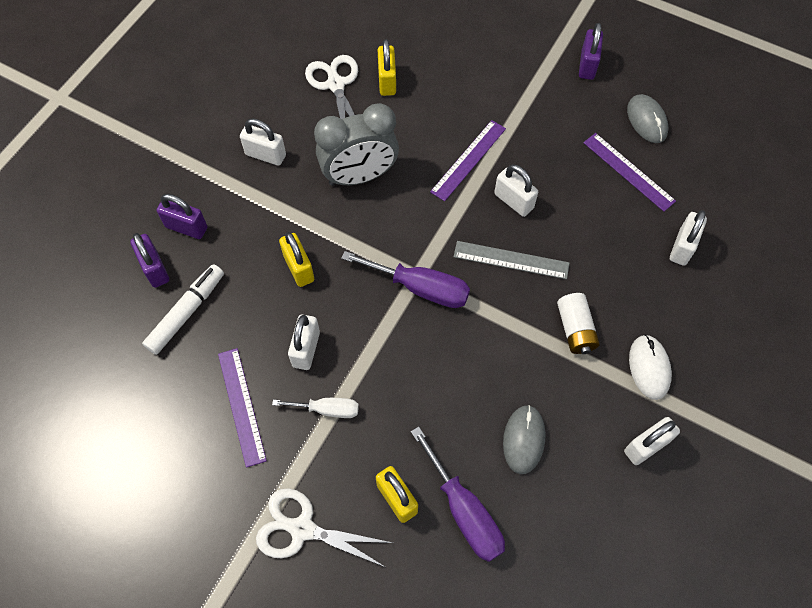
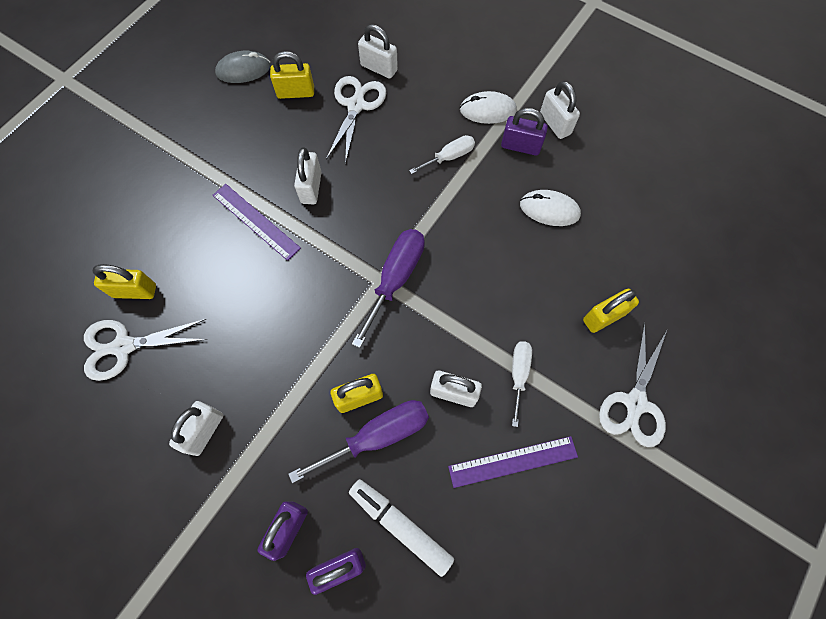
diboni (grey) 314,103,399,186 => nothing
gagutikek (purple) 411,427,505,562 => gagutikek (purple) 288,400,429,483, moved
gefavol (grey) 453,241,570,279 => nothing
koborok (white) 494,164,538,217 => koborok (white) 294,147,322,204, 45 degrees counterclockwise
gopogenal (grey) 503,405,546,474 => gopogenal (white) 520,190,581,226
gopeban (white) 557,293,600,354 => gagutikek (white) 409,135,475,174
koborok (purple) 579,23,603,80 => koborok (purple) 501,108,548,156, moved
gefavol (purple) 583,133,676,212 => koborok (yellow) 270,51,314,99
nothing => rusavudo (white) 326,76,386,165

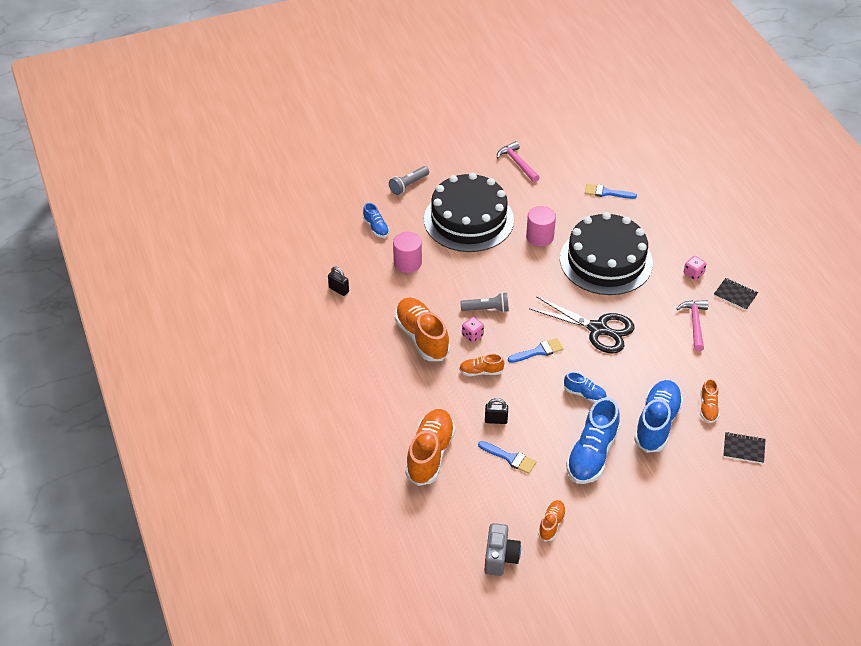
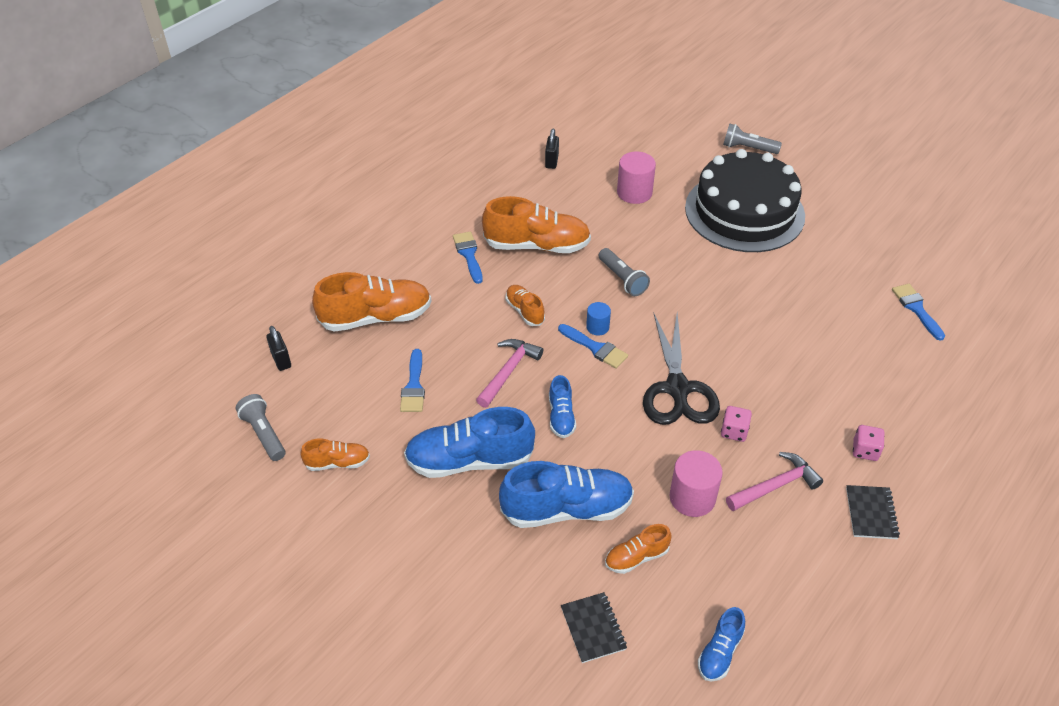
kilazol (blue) 363,203,389,238 => kilazol (blue) 698,607,745,681, moved
kilazol (orange) 395,298,450,361 => kilazol (orange) 482,196,591,253, 60 degrees clockwise
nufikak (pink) 462,317,484,343 => nufikak (pink) 721,406,752,442, moved
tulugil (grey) 484,523,521,576 => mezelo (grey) 236,394,285,461
koborok (black) 485,398,508,424 => koborok (black) 266,326,291,371, moved
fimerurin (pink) 497,141,540,183 => fimerurin (pink) 476,339,543,408, moved
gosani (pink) 526,206,556,246 => gosani (pink) 670,450,723,517, moved
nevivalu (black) 560,212,653,295 => nothing
nothing => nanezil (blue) 453,231,483,284
nothing => gosani (blue) 586,302,611,336

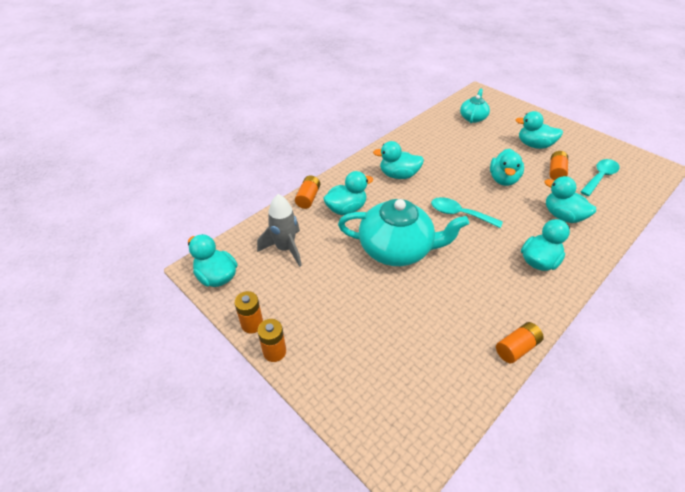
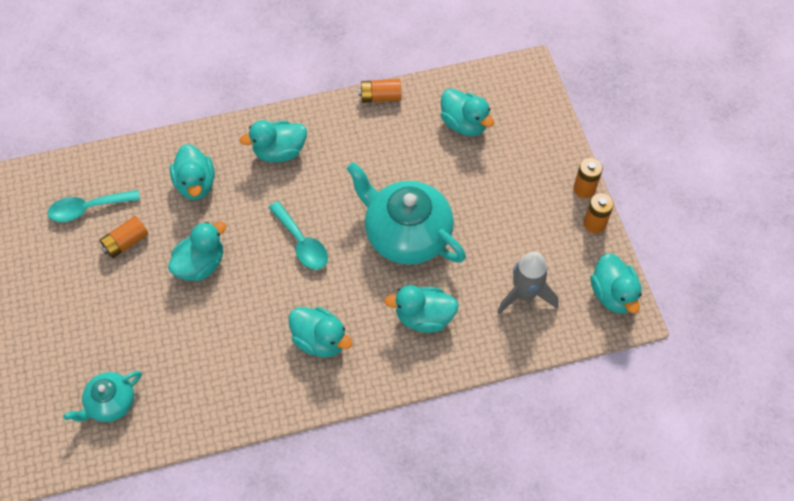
gopeban (orange) 295,175,320,209 => nothing
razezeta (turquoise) 516,111,563,149 => razezeta (turquoise) 441,88,494,136, moved

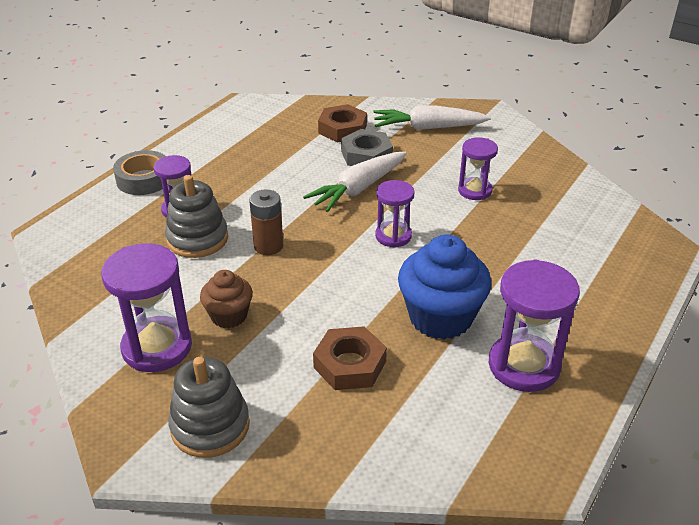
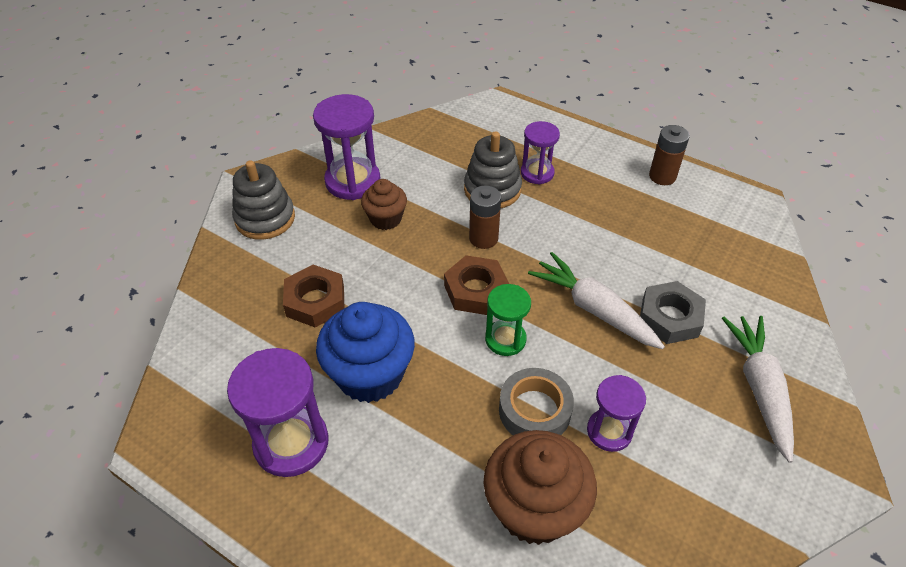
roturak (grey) 113,150,168,195 => roturak (grey) 499,368,574,435, moved
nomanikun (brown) 318,104,367,142 => nomanikun (brown) 444,255,509,315, moved
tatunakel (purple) 375,180,414,248 => tatunakel (green) 485,284,531,356
nothing => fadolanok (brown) 483,430,597,545
nothing => gopeban (brown) 649,125,690,185

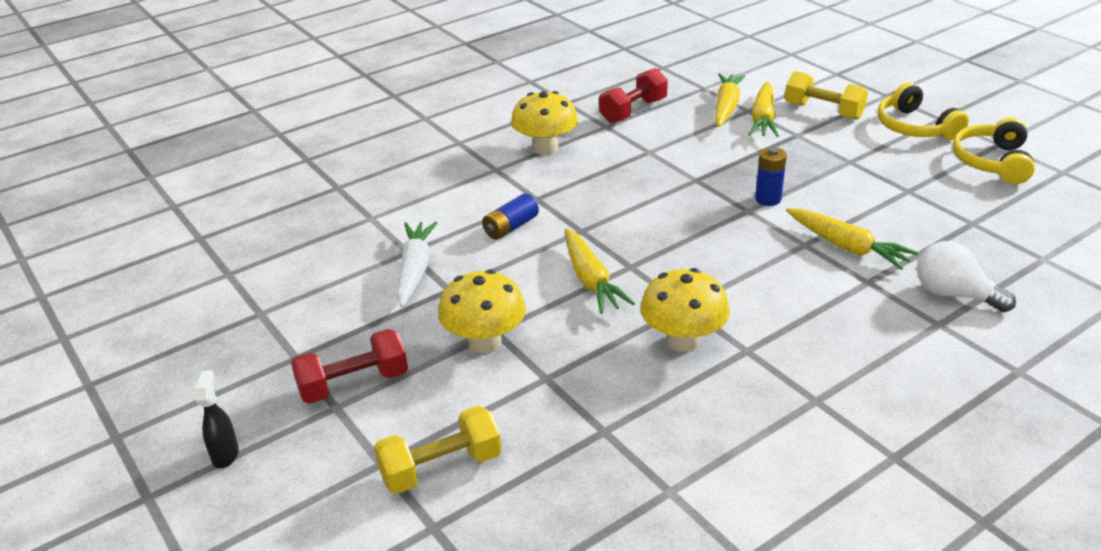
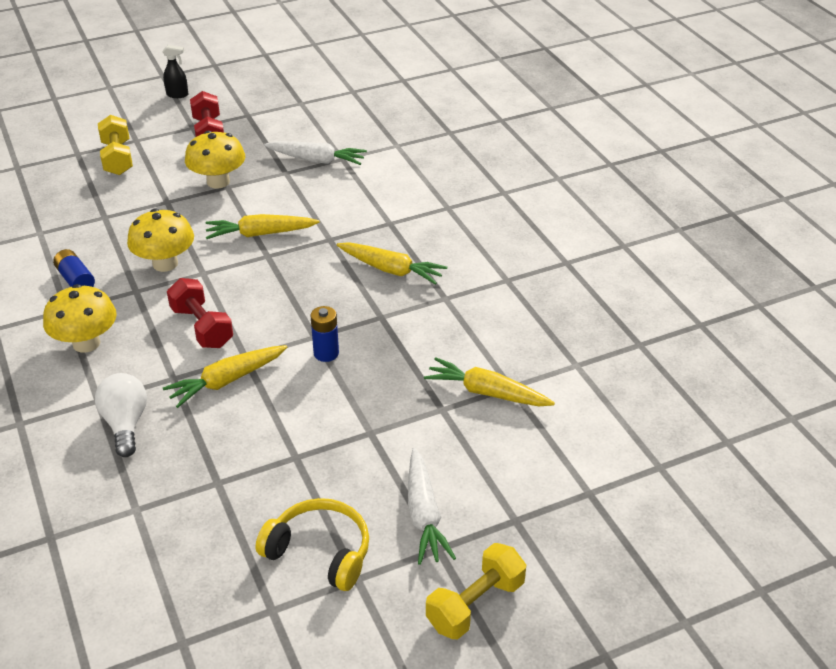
gopeban (blue) 482,193,539,240 => gopeban (blue) 53,249,95,287, moved
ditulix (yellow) 511,91,578,155 => ditulix (yellow) 43,284,117,353, moved
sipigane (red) 599,68,668,123 => sipigane (red) 167,278,233,348, moved
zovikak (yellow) 715,73,745,127 => zovikak (yellow) 337,242,447,285, moved
sipigane (yellow) 785,71,868,120 => sipigane (yellow) 426,543,526,639, moved
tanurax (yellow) 878,83,969,140 => zovikak (white) 408,448,456,565
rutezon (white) 917,241,1016,312 => rutezon (white) 95,373,147,457, 60 degrees counterclockwise

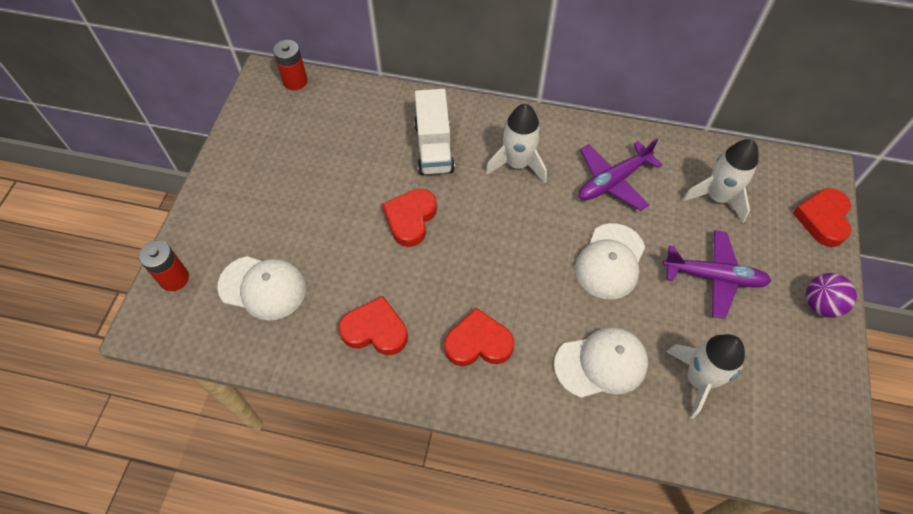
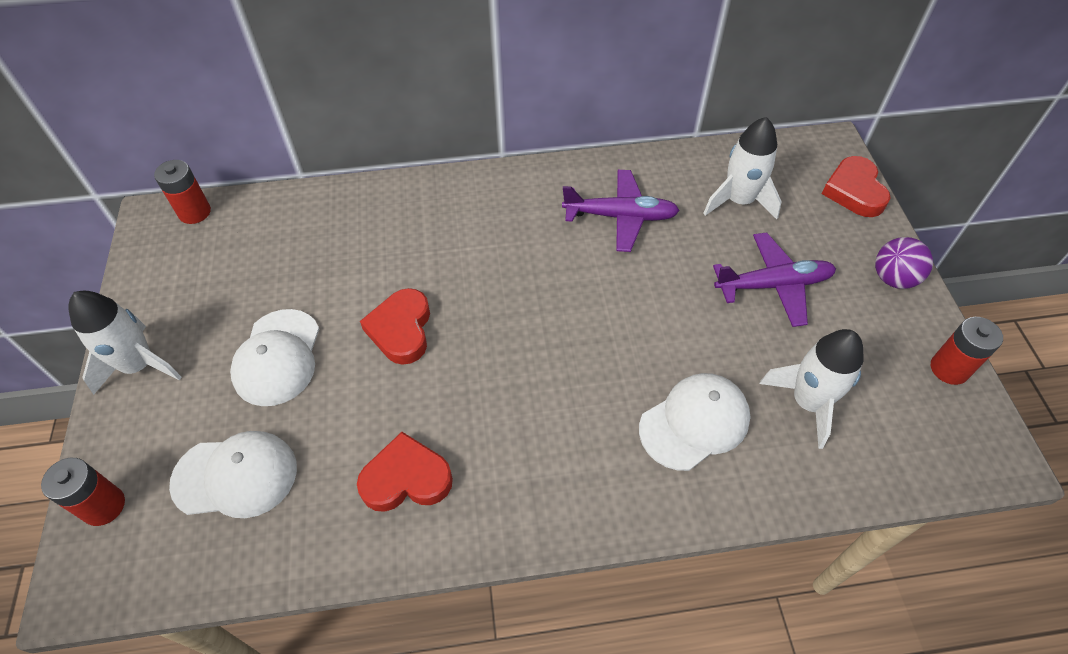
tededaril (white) 414,89,455,175 => nothing
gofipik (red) 444,308,514,366 => nothing
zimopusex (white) 485,104,547,183 => zimopusex (white) 68,291,182,395, moved
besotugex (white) 575,223,645,299 => besotugex (white) 230,309,319,406, moved
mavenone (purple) 579,139,663,211 => mavenone (purple) 562,170,680,252, 120 degrees counterclockwise
nothing => gopeban (red) 931,317,1003,385

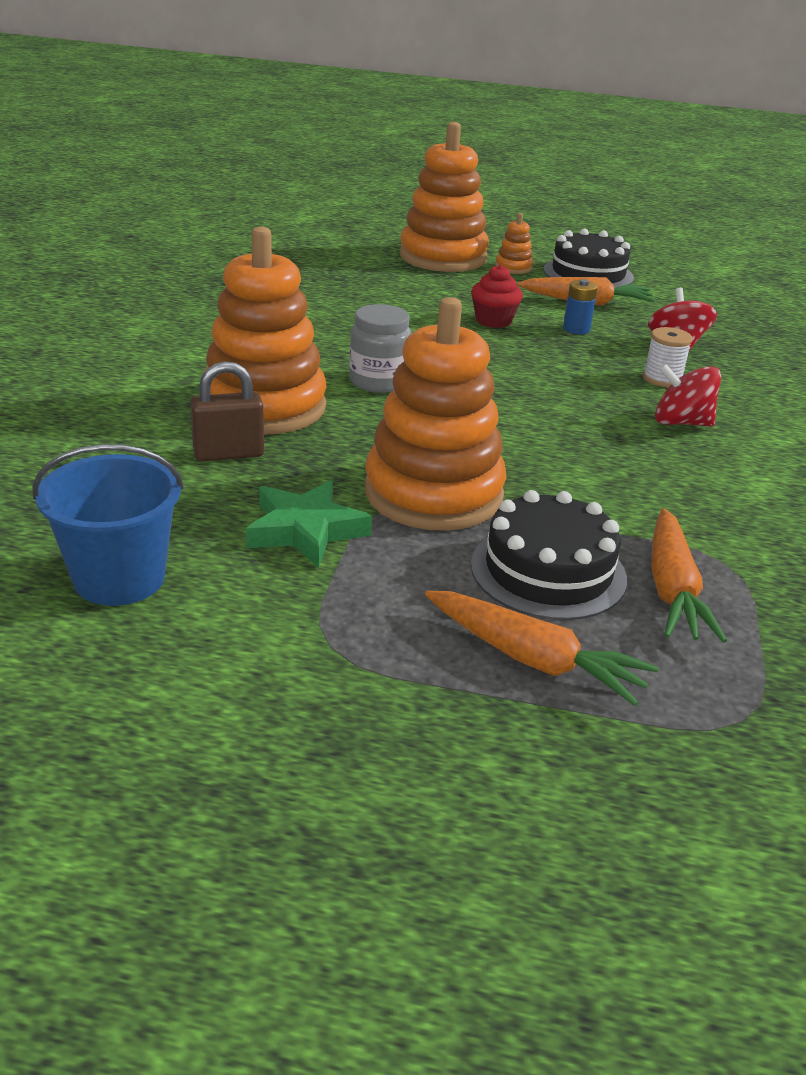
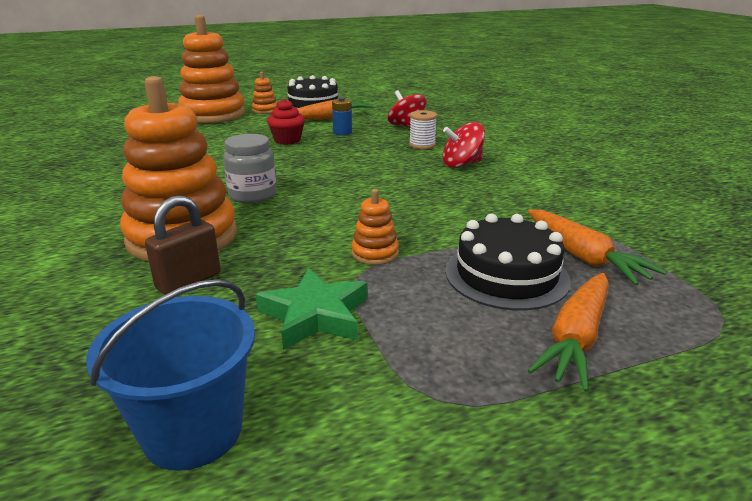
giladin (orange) 365,297,507,531 => giladin (orange) 351,189,399,265, x0.42
zovikak (orange) 425,591,658,706 => zovikak (orange) 527,273,609,392, 120 degrees clockwise

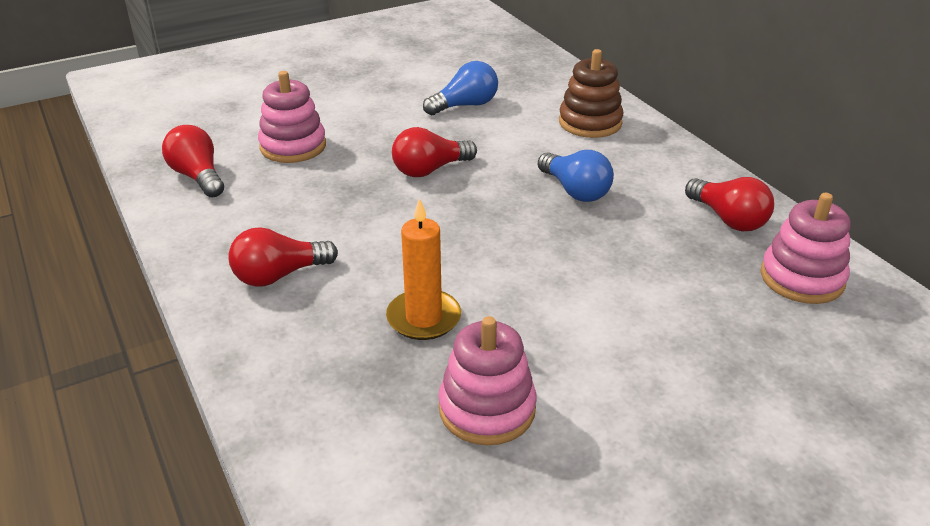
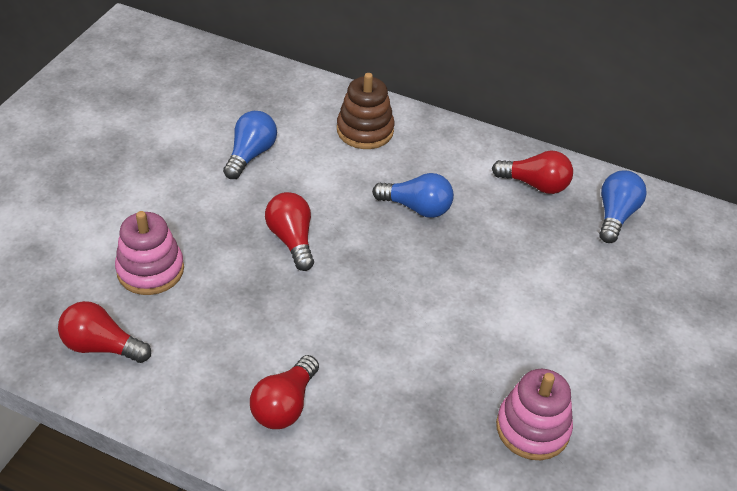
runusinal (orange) 386,198,461,340 => nothing
rutezon (red) 392,127,477,177 => rutezon (red) 265,192,314,271, 135 degrees clockwise
giladin (pink) 761,193,851,304 => rutezon (blue) 599,171,647,243

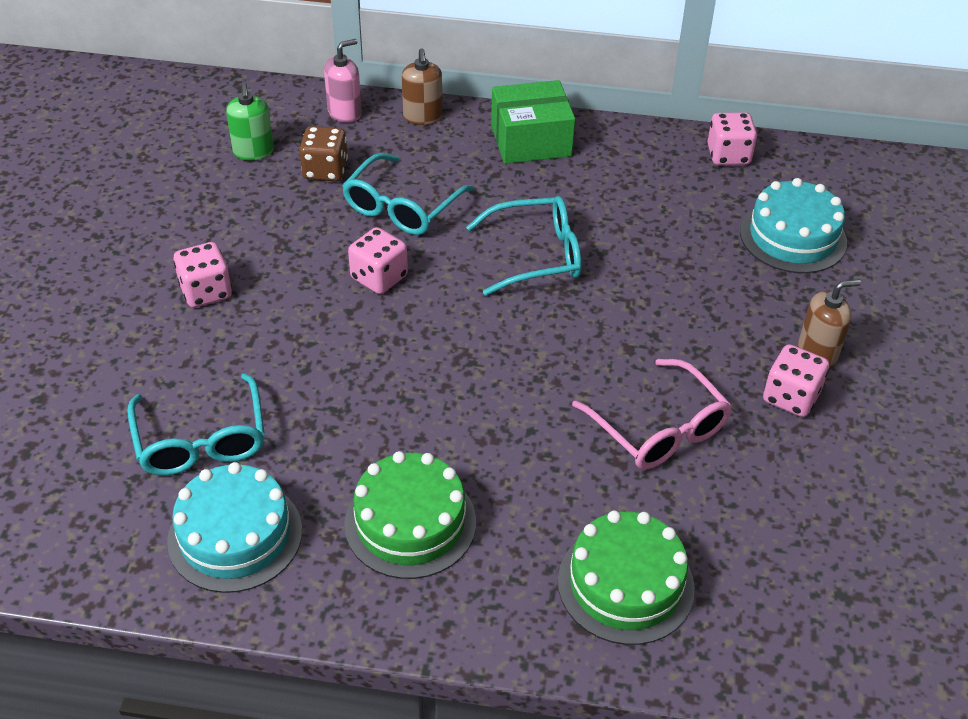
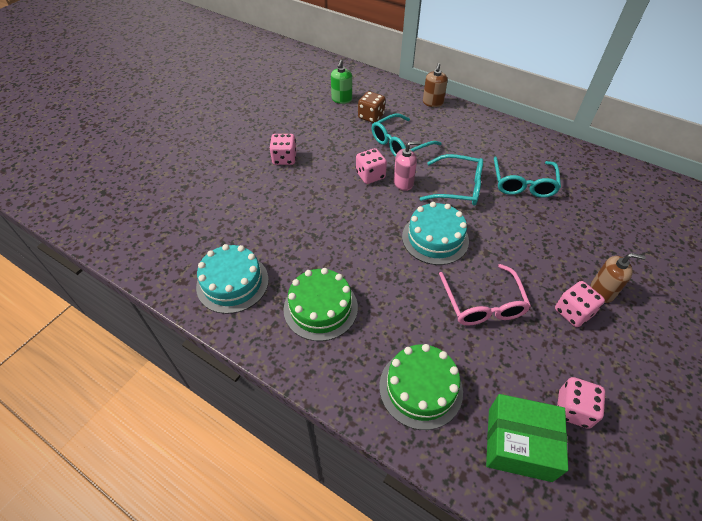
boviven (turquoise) 127,373,265,476 => boviven (turquoise) 494,157,561,198, moved
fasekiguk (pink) 324,39,362,123 => fasekiguk (pink) 393,141,421,191, moved
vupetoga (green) 491,80,575,164 => vupetoga (green) 486,394,568,482, moved
nufikak (pink) 707,112,757,165 => nufikak (pink) 557,377,605,429, moved
nevivalu (turquoise) 740,178,847,273 => nevivalu (turquoise) 402,202,469,265, moved

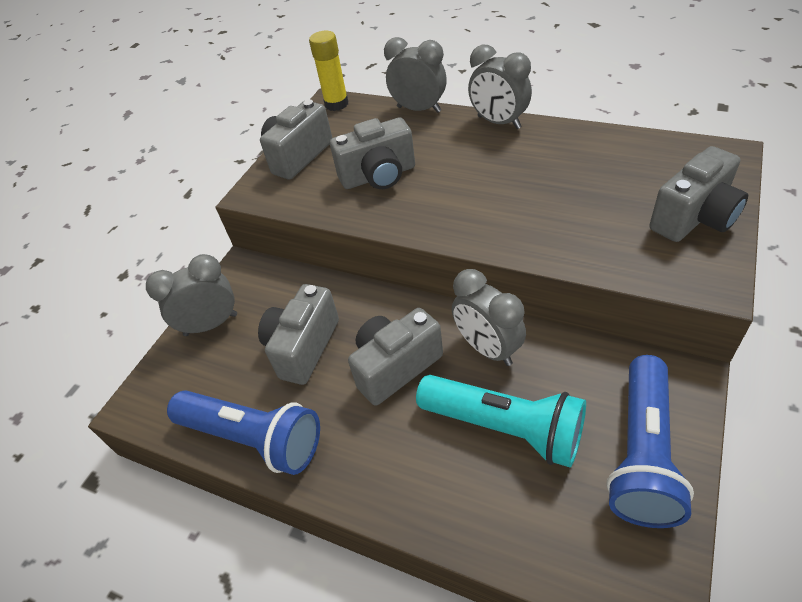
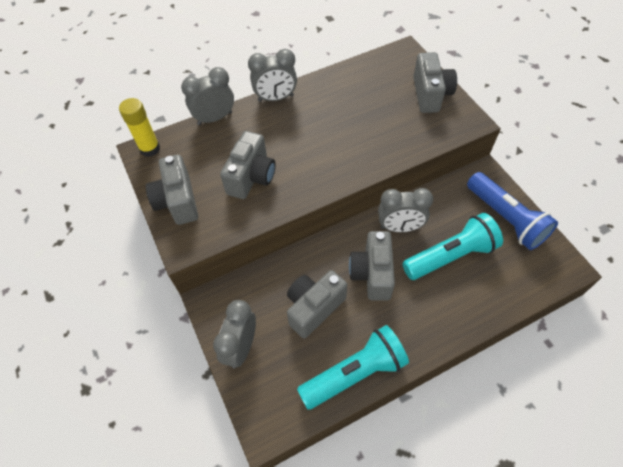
mezelo (blue) 167,390,320,475 => mezelo (turquoise) 297,325,409,410
tulugil (grey) 258,284,339,385 => tulugil (grey) 287,270,347,338, 75 degrees clockwise

